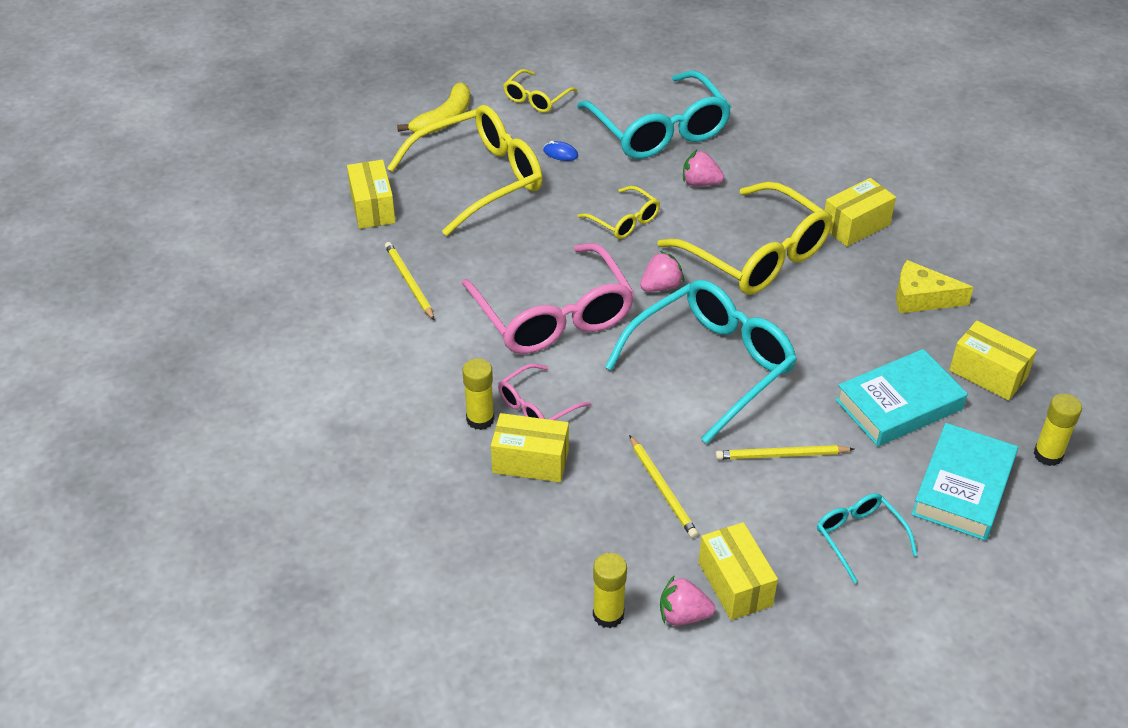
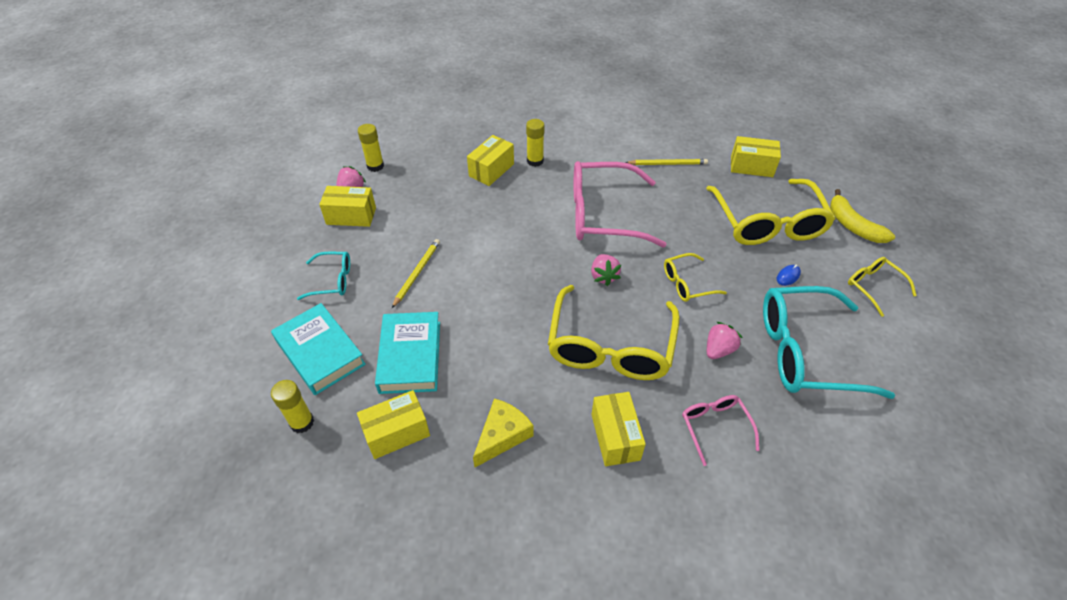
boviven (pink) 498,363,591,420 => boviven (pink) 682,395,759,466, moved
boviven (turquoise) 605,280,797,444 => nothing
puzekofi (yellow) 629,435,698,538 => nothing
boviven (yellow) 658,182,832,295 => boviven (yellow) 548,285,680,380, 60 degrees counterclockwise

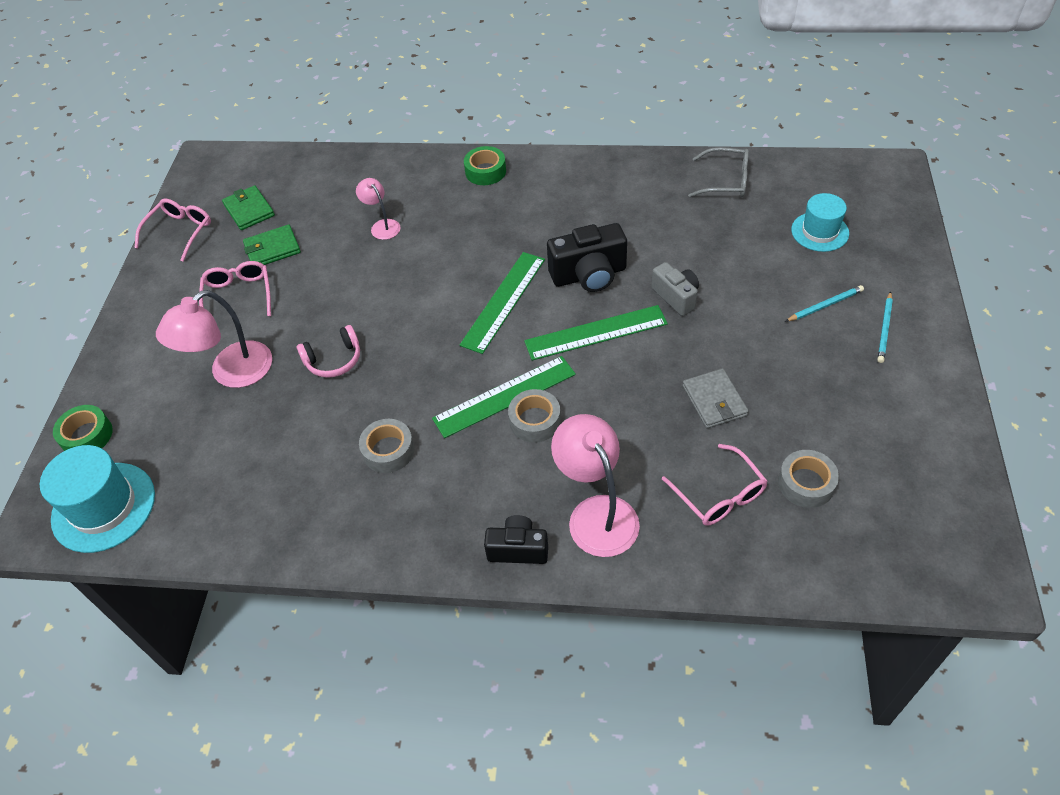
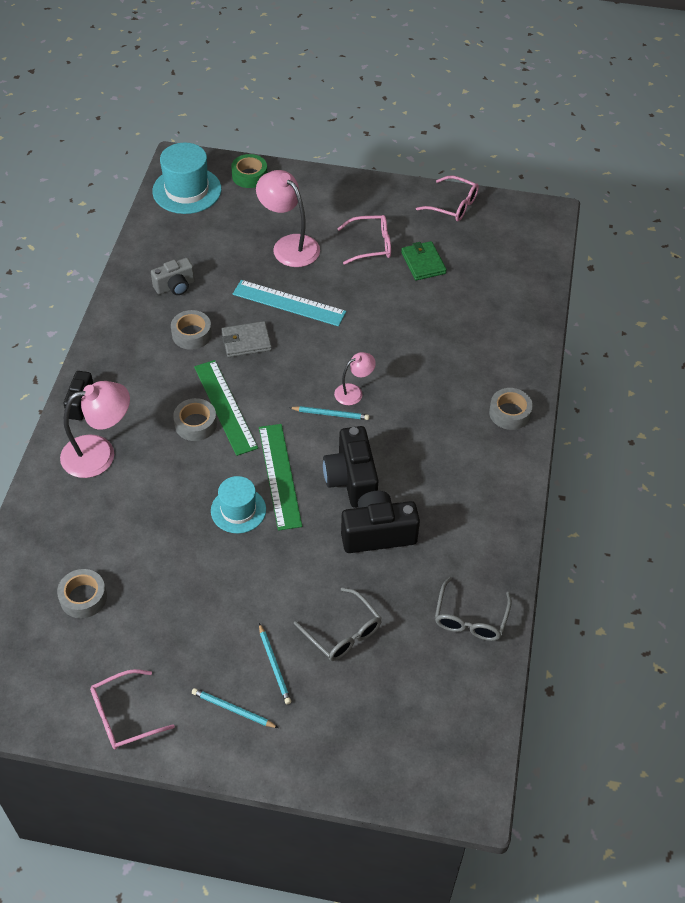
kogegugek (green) 222,185,275,230 => nothing
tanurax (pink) 297,325,360,378 => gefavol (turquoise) 233,280,346,326
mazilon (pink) 356,178,401,240 => mazilon (pink) 334,352,376,405, moved
gefavol (green) 459,252,545,354 => puzekofi (turquoise) 289,406,369,420
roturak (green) 464,146,506,185 => roturak (grey) 489,388,533,430
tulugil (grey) 651,262,699,316 => tulugil (grey) 151,258,195,295, moved
boviven (pink) 662,444,767,526 => boviven (pink) 90,669,175,750, moved
kogegugek (grey) 682,368,749,429 => kogegugek (grey) 221,321,272,357, moved
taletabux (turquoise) 791,193,849,252 => taletabux (turquoise) 211,476,266,533, moved
nothing => boviven (grey) 294,587,382,661
nothing => tulugil (black) 341,491,420,553

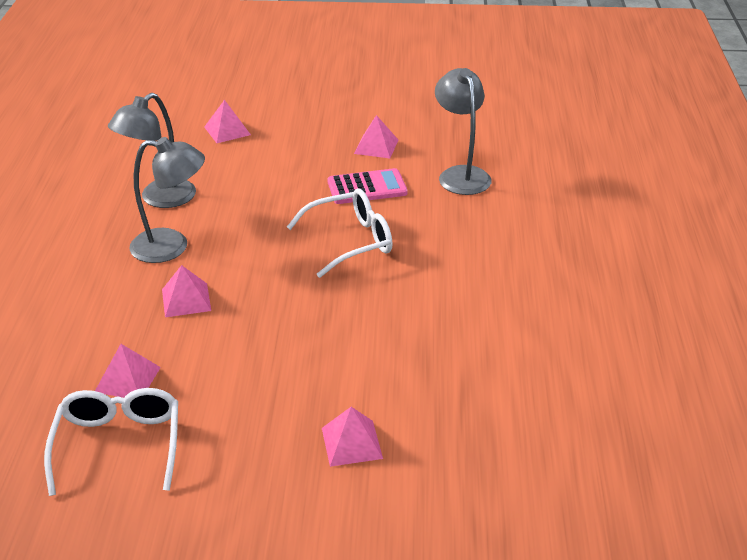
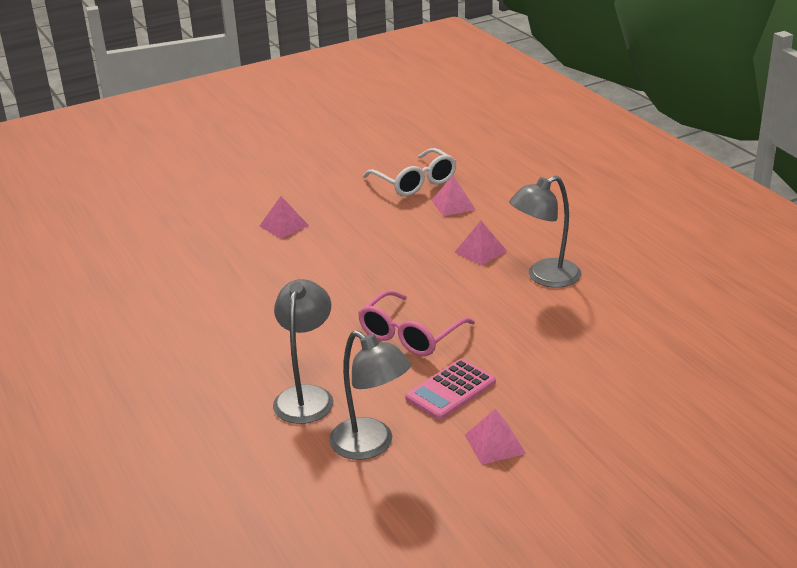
mazilon (grey) 108,93,196,208 => mazilon (grey) 273,279,334,424, moved
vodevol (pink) 204,100,251,143 => nothing
boviven (white) 287,188,393,278 => boviven (pink) 358,290,475,356

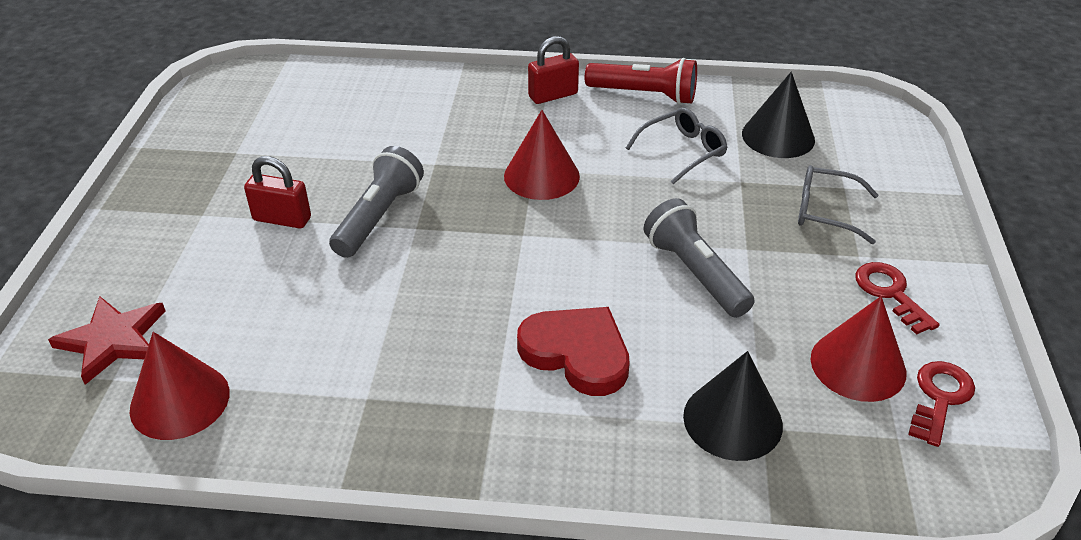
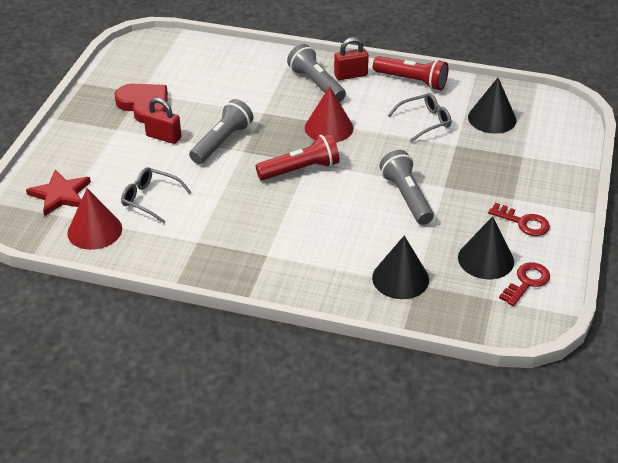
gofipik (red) 517,307,630,396 => gofipik (red) 115,84,168,123, moved
boviven (grey) 798,165,879,244 => boviven (grey) 121,167,192,223, moved
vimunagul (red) 811,296,906,402 => vimunagul (black) 458,216,514,279
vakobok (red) 855,262,940,335 => vakobok (red) 488,203,550,236, 135 degrees clockwise
nothing => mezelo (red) 256,134,340,180
nothing => mezelo (grey) 287,44,346,102

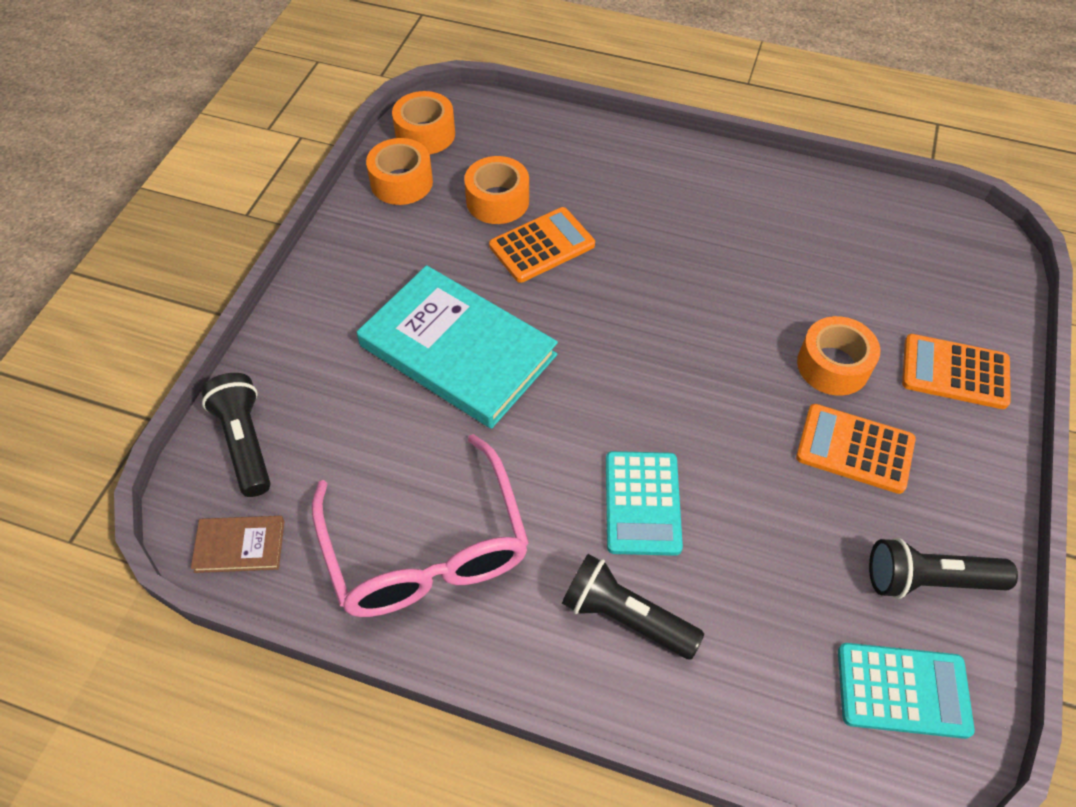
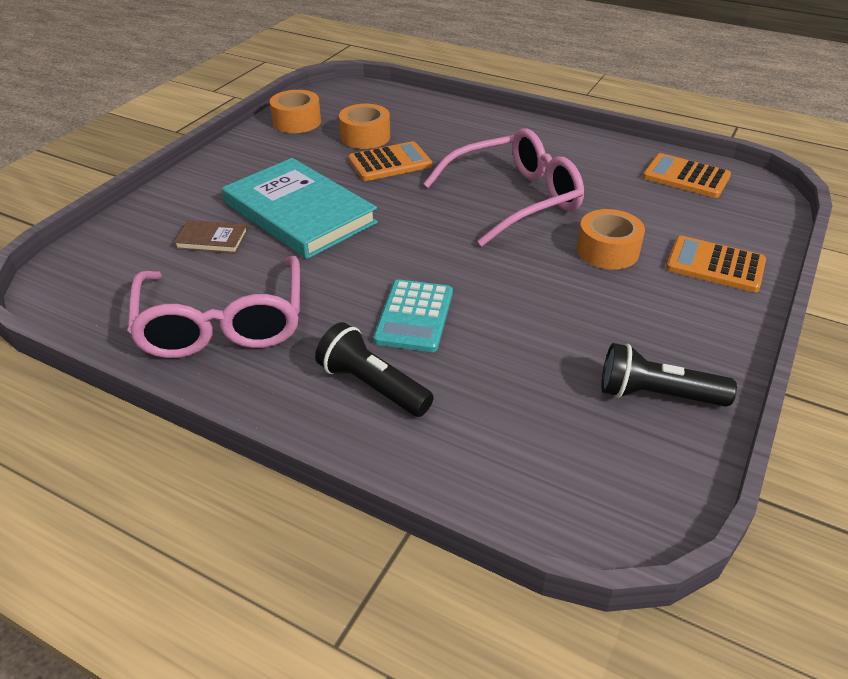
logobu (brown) 191,516,285,573 => logobu (brown) 174,220,248,254, moved
mezelo (black) 201,373,271,497 => nothing
roturak (orange) 392,91,455,154 => nothing
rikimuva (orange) 796,404,916,494 => rikimuva (orange) 643,153,731,198, moved
rikimuva (turquoise) 838,643,975,739 => nothing
nothing => boviven (pink) 423,129,584,246

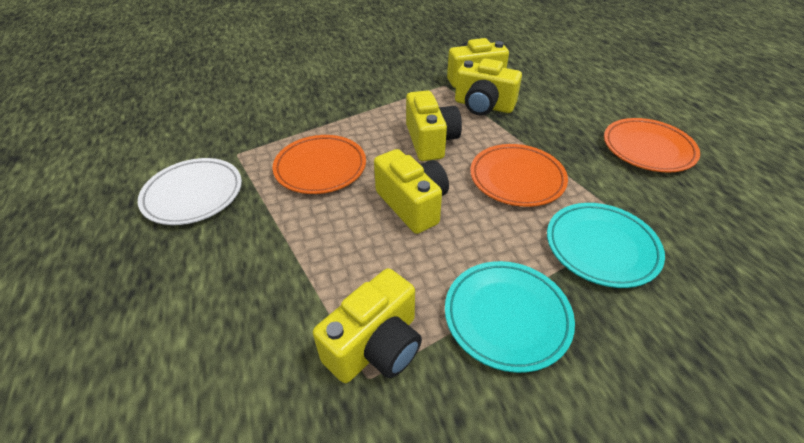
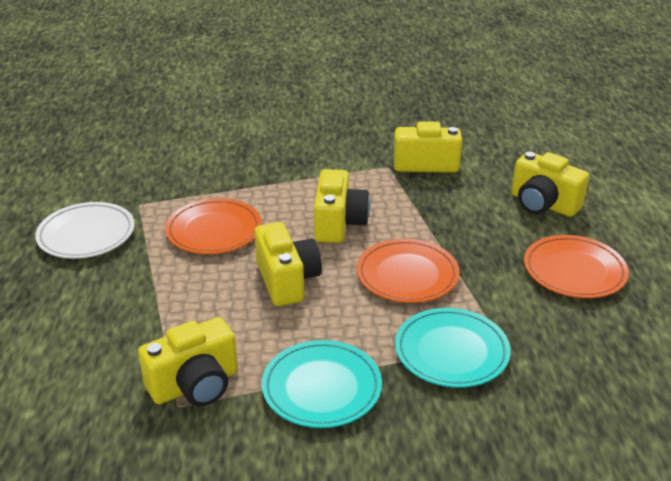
tulugil (yellow) 455,58,522,116 => tulugil (yellow) 512,152,589,217, moved

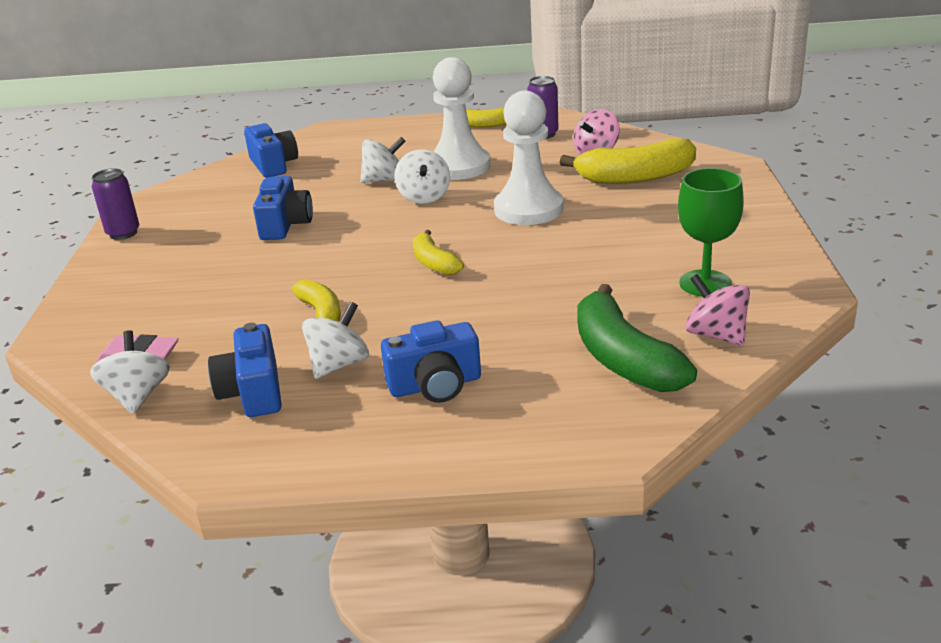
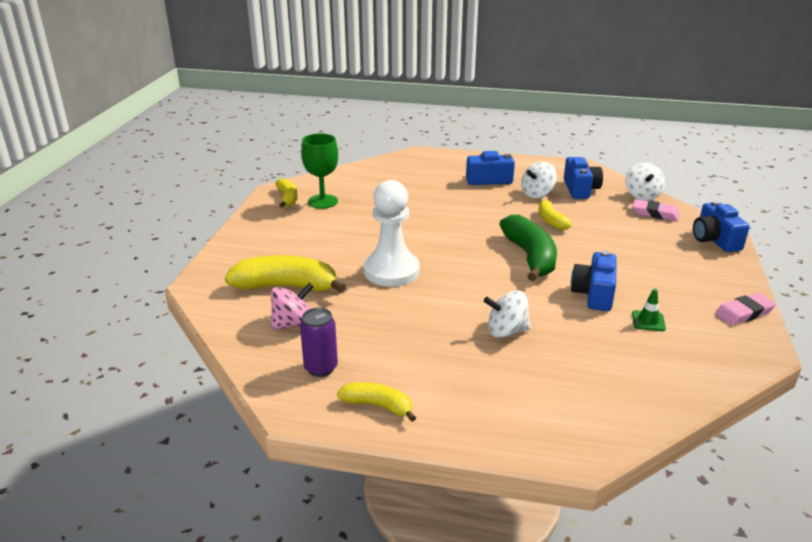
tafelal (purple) 92,168,139,240 => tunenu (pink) 715,293,776,325
tulugil (blue) 244,123,298,178 => tulugil (blue) 693,200,750,252, moved
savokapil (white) 394,149,450,204 => nothing
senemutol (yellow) 413,230,464,275 => senemutol (yellow) 275,178,298,207, moved
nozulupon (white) 433,57,490,180 => nothing
senemutol (green) 577,284,697,392 => senemutol (green) 499,215,557,281, moved
savokapil (pink) 685,274,750,346 => nothing
nothing => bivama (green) 632,289,666,331

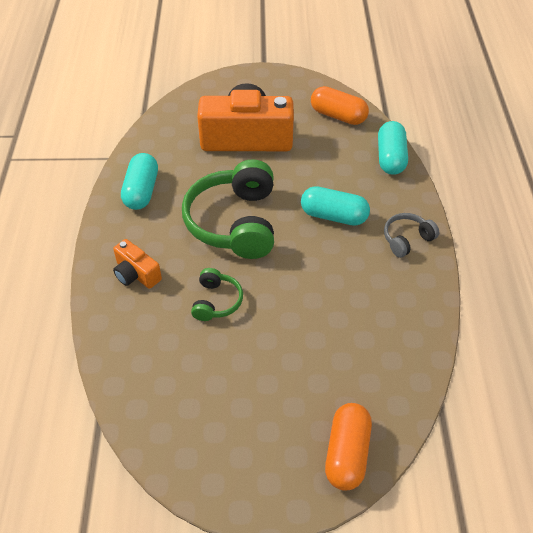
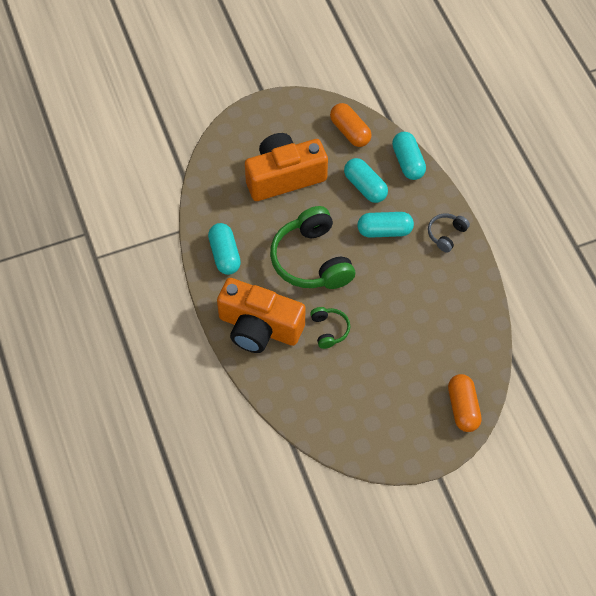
tulugil (orange) 113,239,162,289 => tulugil (orange) 217,278,305,353, x2.10
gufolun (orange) 311,86,369,125 => gufolun (orange) 330,103,372,147, 45 degrees clockwise
nothing => gufolun (turquoise) 344,158,388,203

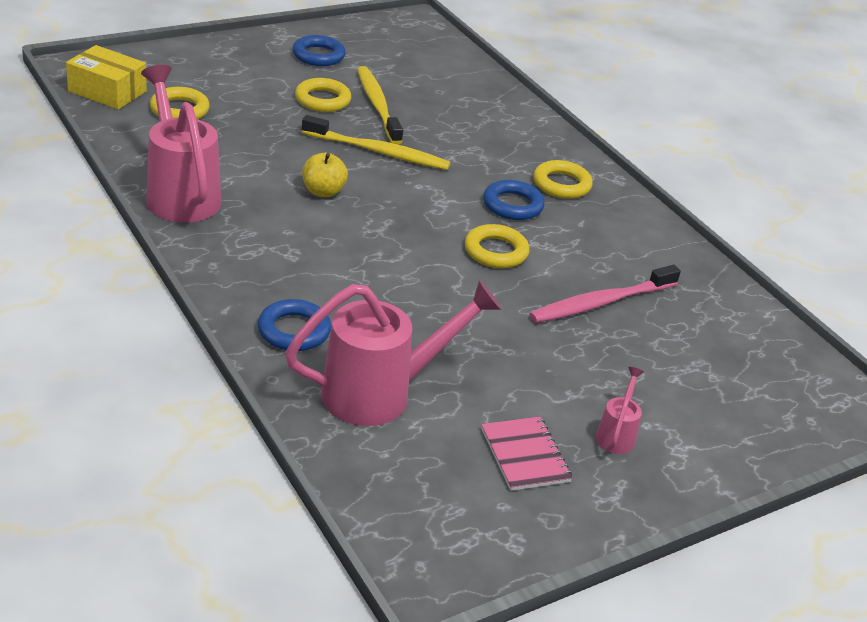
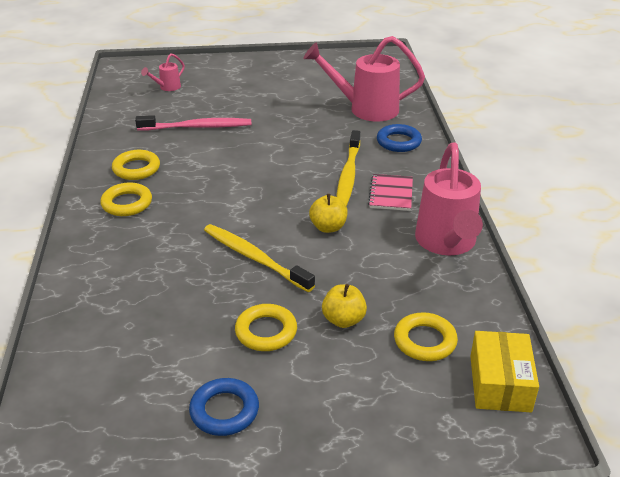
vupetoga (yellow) 66,45,147,110 => vupetoga (yellow) 470,331,539,412, 45 degrees clockwise
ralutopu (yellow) 357,66,403,144 => ralutopu (yellow) 337,130,360,207, moved
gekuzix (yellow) 465,224,529,268 => gekuzix (yellow) 112,150,160,180, moved
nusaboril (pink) 481,417,573,491 => nusaboril (pink) 368,174,413,211, moved
gekuzix (blue) 483,180,545,220 => nothing
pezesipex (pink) 596,367,644,454 => pezesipex (pink) 141,53,185,91, moved
nothing => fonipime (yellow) 322,284,367,328

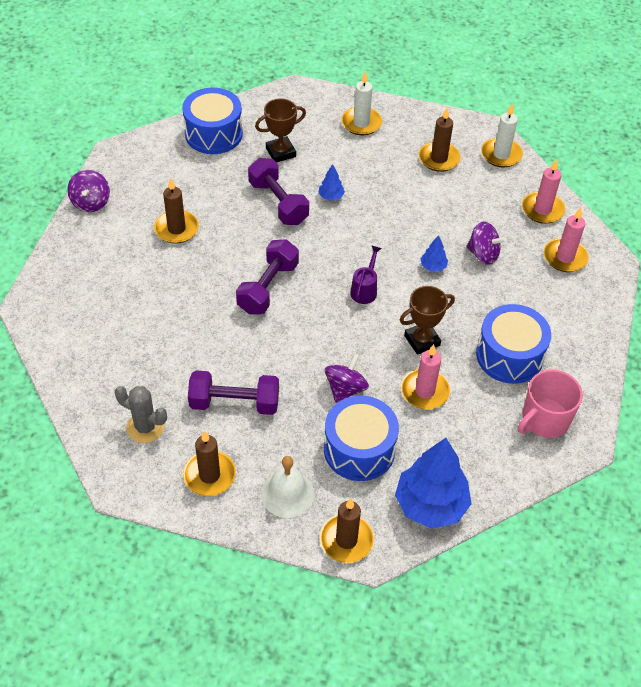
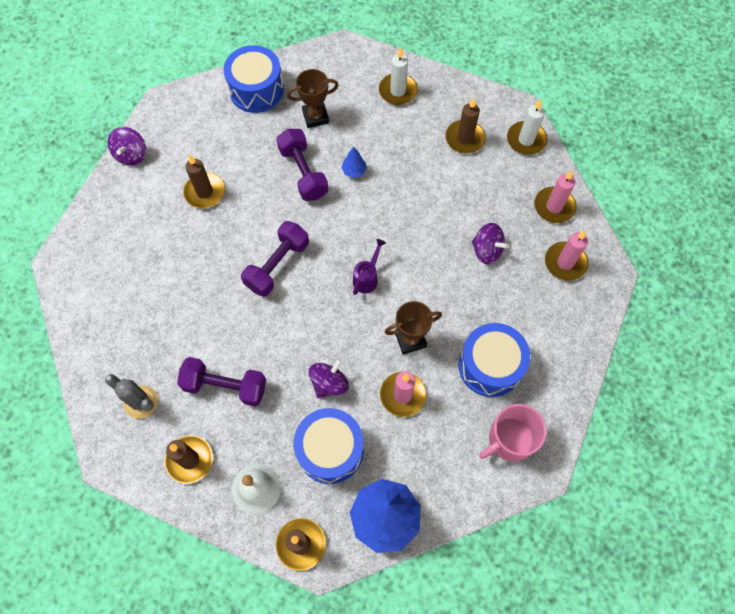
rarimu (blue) 420,235,448,272 => nothing

